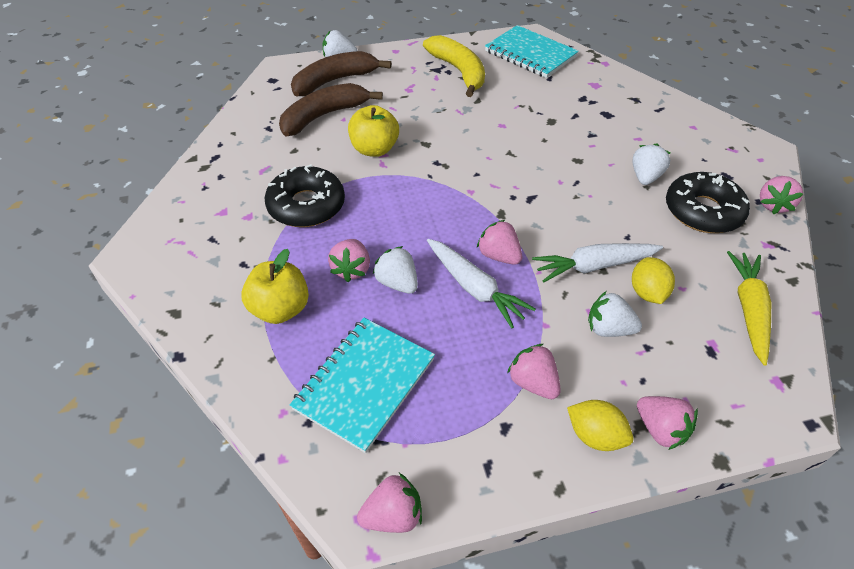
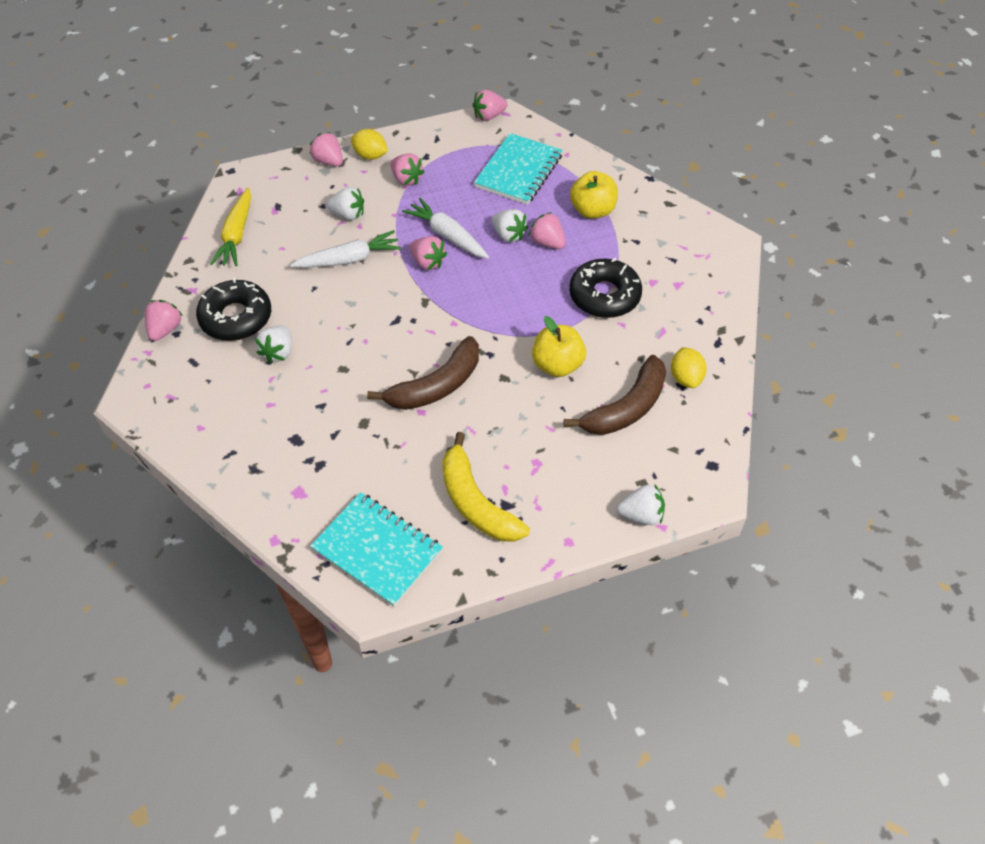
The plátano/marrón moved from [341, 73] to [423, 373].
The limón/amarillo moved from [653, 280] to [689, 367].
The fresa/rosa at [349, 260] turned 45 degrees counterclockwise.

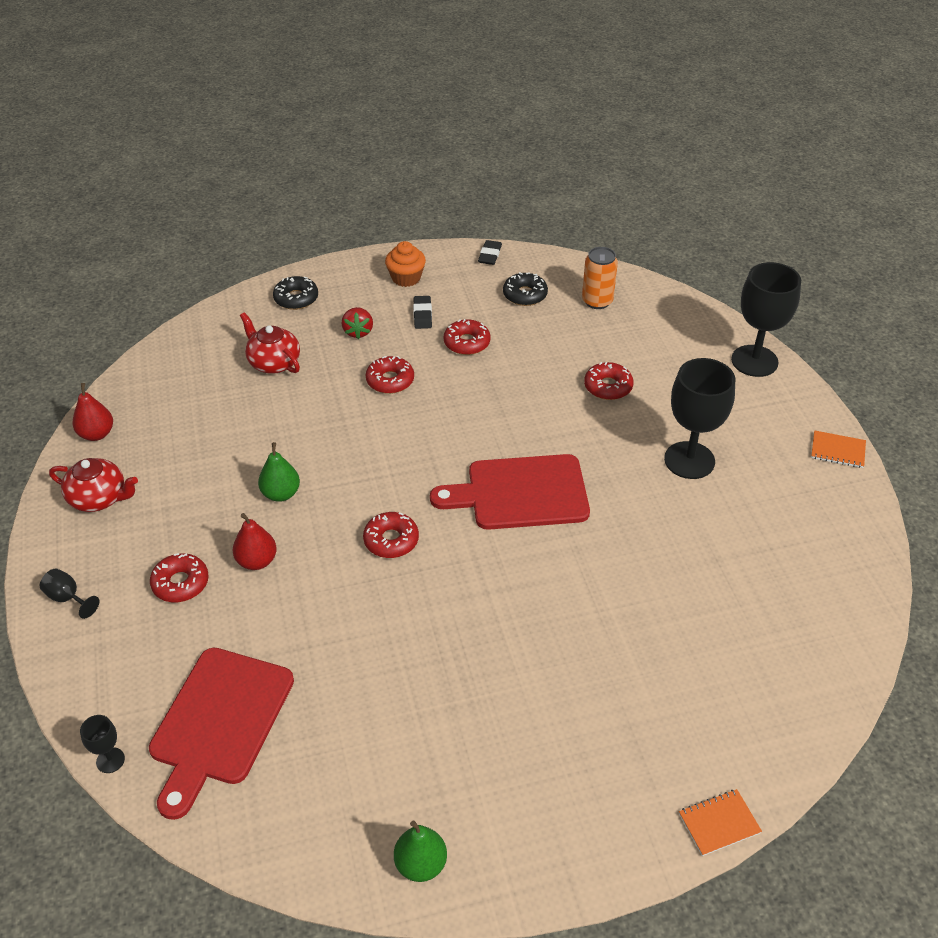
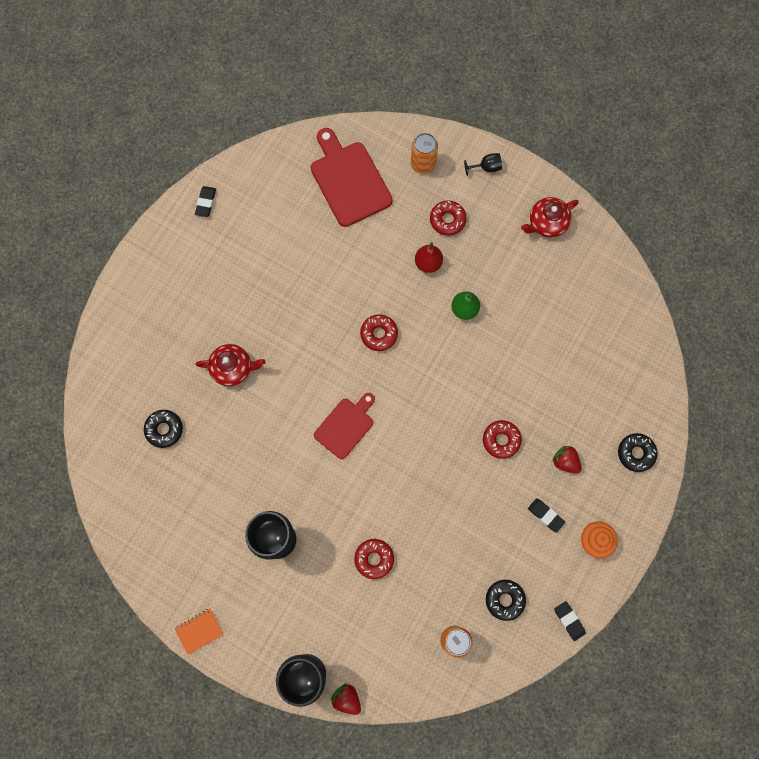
The pera/rojo at [92, 412] disappeared.
The copa/negro at [102, 744] disappeared.
The rosquilla/rojo at [467, 337] disappeared.
The cuaderno/naranja at [720, 822] disappeared.
The rosquilla/negro at [163, 429] appeared.
The fresa/rojo at [346, 699] appeared.
The lata/naranja at [424, 153] appeared.
The tetera/rojo moved from [270, 343] to [231, 365].
The pera/verde at [420, 851] was replaced by the goma de borrar/negro at [205, 201].
The tabla de cortar/rojo at [510, 492] changed to 0.64 times the size.

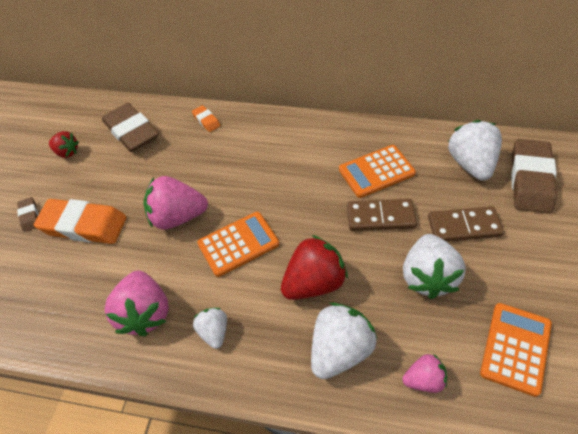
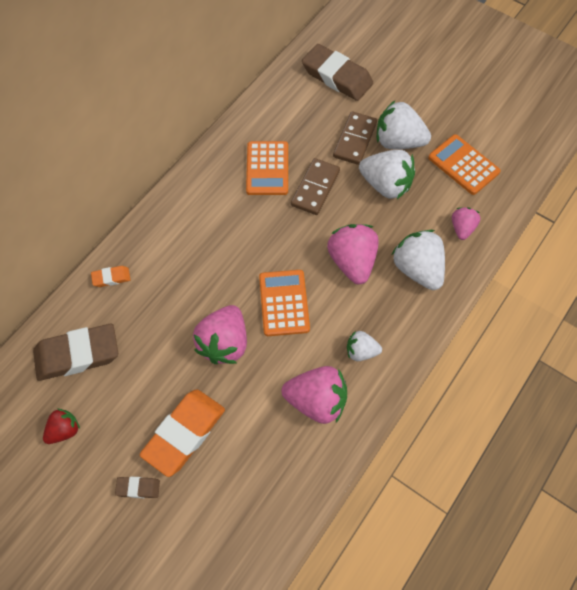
The fresa/blanco moved from [475, 150] to [404, 125].
The fresa/rojo at [314, 267] became the fresa/rosa at [353, 254].

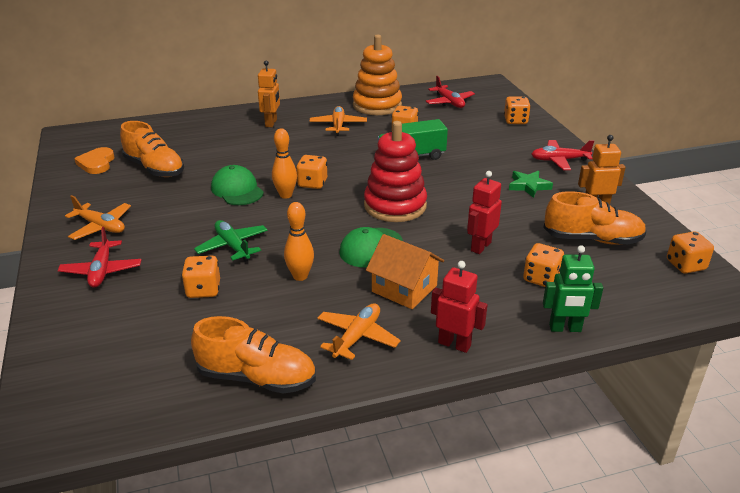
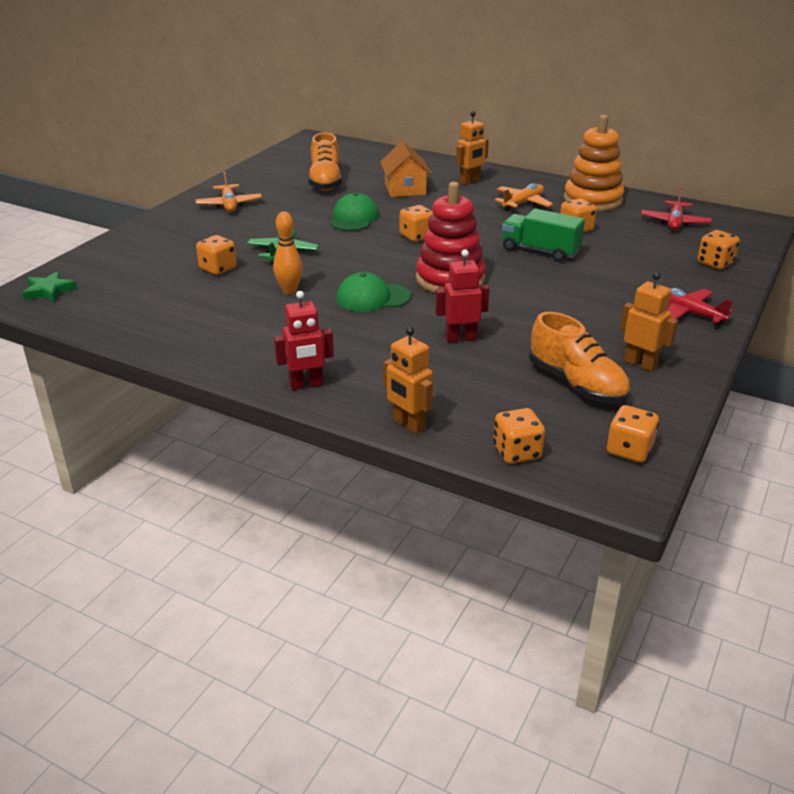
The avión/rojo at [99, 257] disappeared.
The corazón/naranja at [94, 160] disappeared.
The zapato/naranja at [253, 355] disappeared.
The bolo/naranja at [284, 163] disappeared.
The avión/naranja at [359, 332] disappeared.
The casa/naranja moved from [405, 271] to [406, 169].
The estrella/verde moved from [531, 184] to [49, 287].
The dado/naranja moved from [543, 265] to [519, 436].
The robot/verde at [573, 288] became the robot/naranja at [408, 380].
The robot/rojo at [459, 307] turned 90 degrees clockwise.

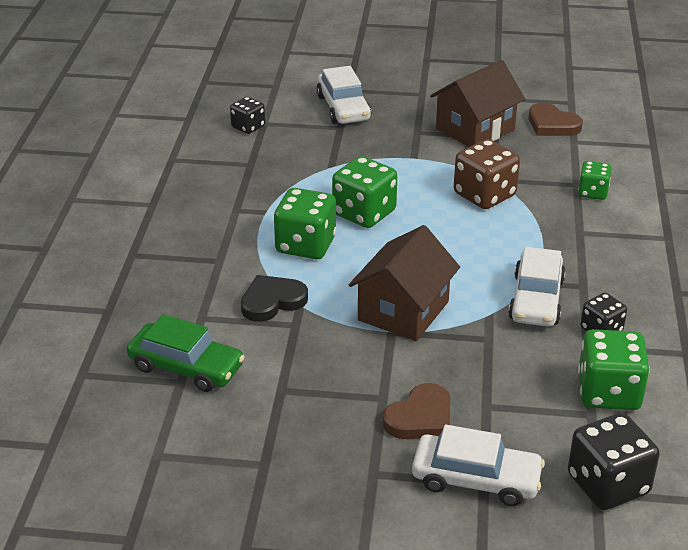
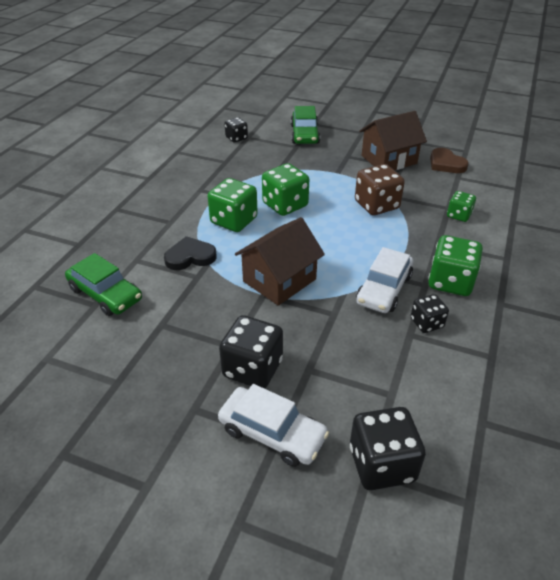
The dado/verde moved from [614, 369] to [455, 265].
The corazón/marrón at [416, 411] was replaced by the dado/negro at [251, 352].
The coche/blanco at [344, 95] became the coche/verde at [305, 125].

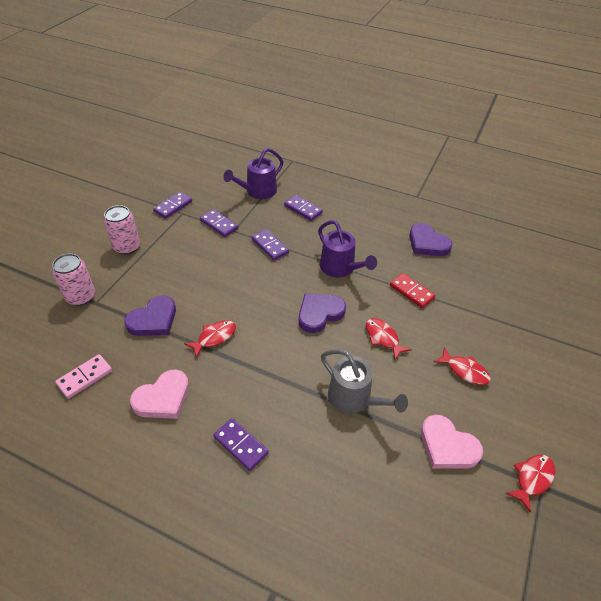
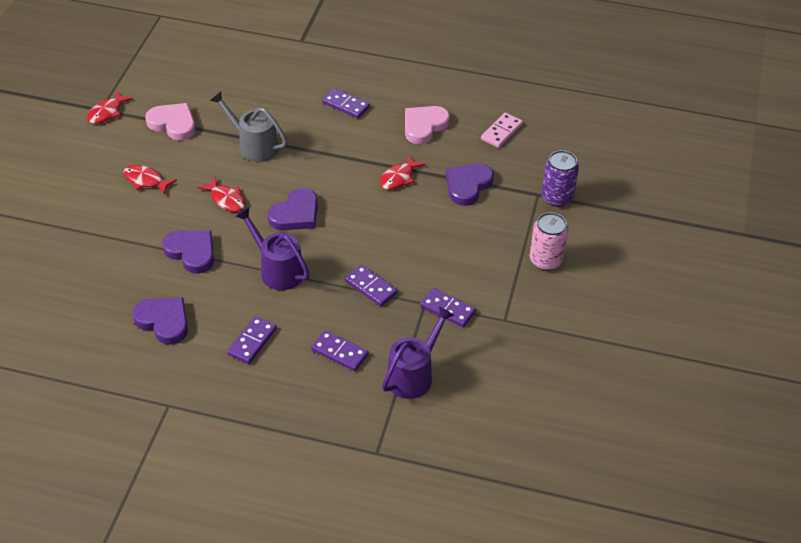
The ficha de dominó/morado moved from [172, 205] to [252, 340].
The ficha de dominó/rojo at [412, 290] was replaced by the corazón/morado at [188, 252].
The lata/rosa at [73, 279] became the lata/morado at [560, 178].

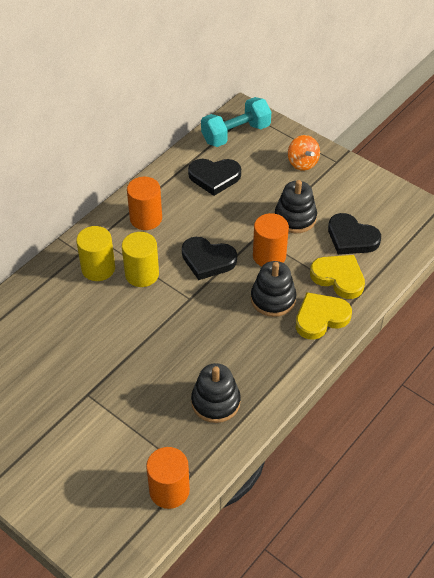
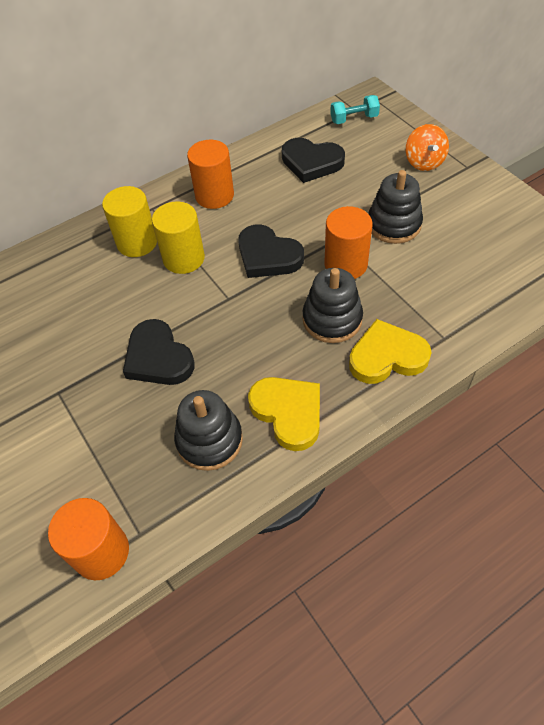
The corazón/amarillo moved from [337, 277] to [284, 414].
The corazón/negro moved from [354, 234] to [159, 352].
The mancuerna/turquesa at [236, 122] changed to 0.57 times the size.

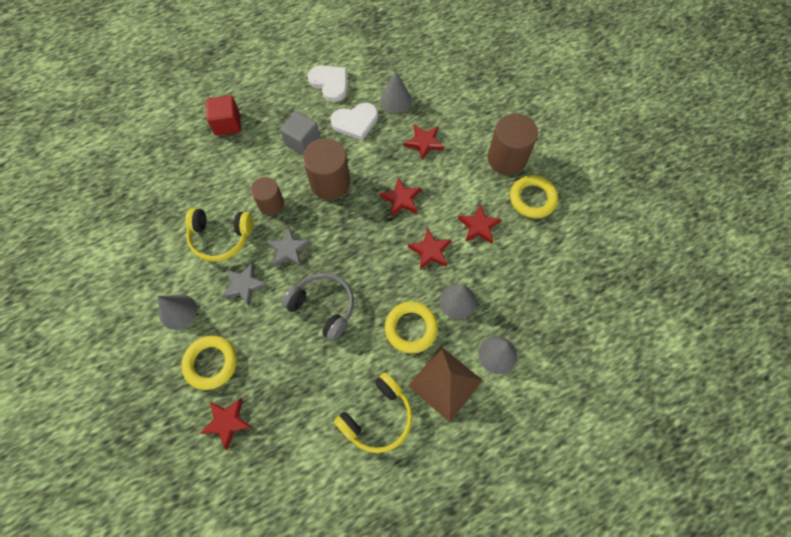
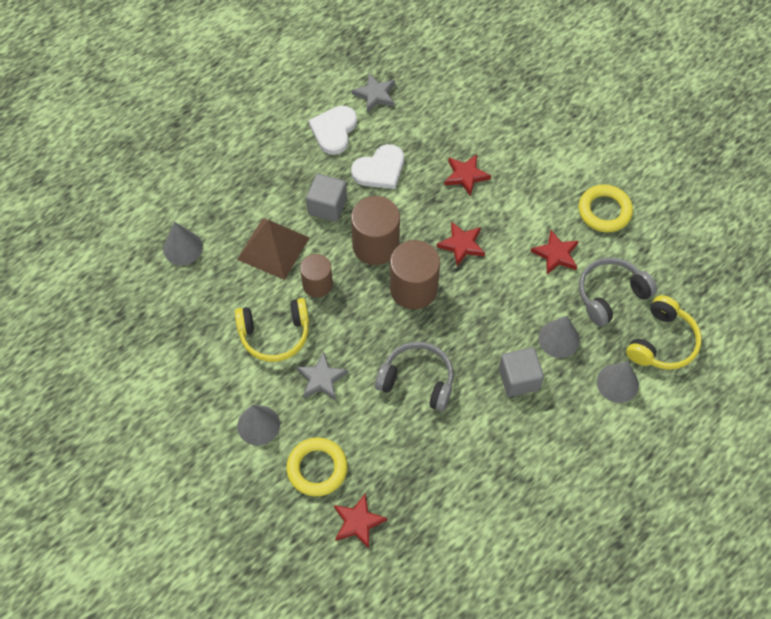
The cubo/rojo at [223, 115] disappeared.
The estrella/rojo at [429, 248] disappeared.
The auriculares/gris at [618, 291] appeared.
The estrella/gris moved from [288, 247] to [373, 93].
The auriculares/amarillo moved from [373, 412] to [664, 332].
The cono/gris moved from [396, 92] to [183, 243].
The pirámide/marrón moved from [445, 384] to [273, 249].
The cilindro/marrón moved from [513, 144] to [415, 274].
The anillo/amarillo at [411, 327] was replaced by the cubo/gris at [521, 372].
The corazón/blanco at [327, 83] turned 105 degrees counterclockwise.

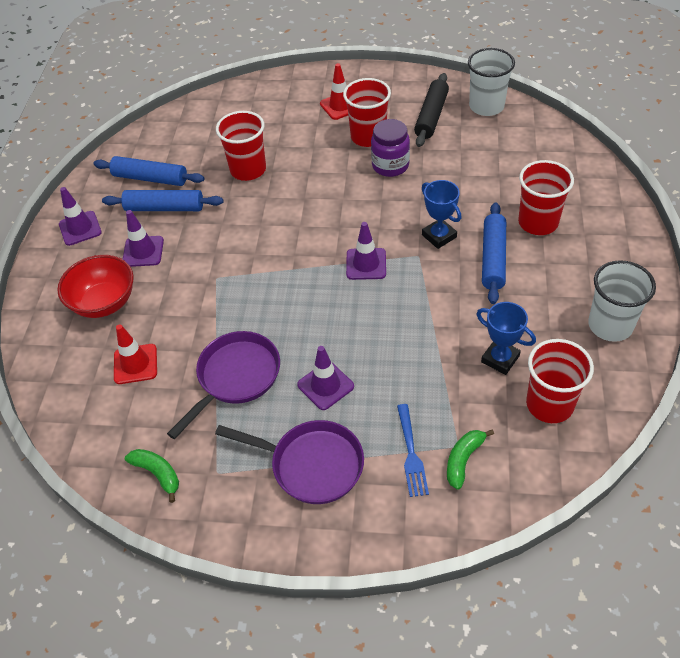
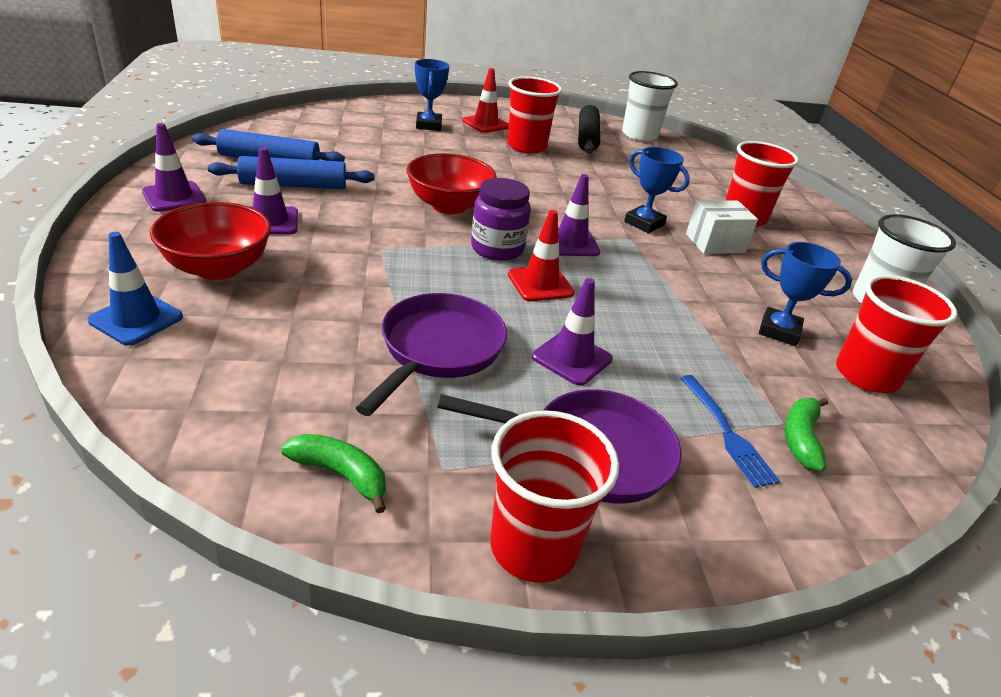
The cono de tráfico/azul at [135, 289] appeared.
The cuenco/rojo at [452, 183] appeared.
The trofeo/azul at [432, 95] appeared.
The cono de tráfico/rojo moved from [135, 354] to [541, 256].
The vaso/rojo moved from [241, 146] to [555, 496].
The tarro/morado moved from [390, 148] to [501, 219].
The rodillo/azul at [494, 253] was replaced by the caja/blanco at [722, 227].

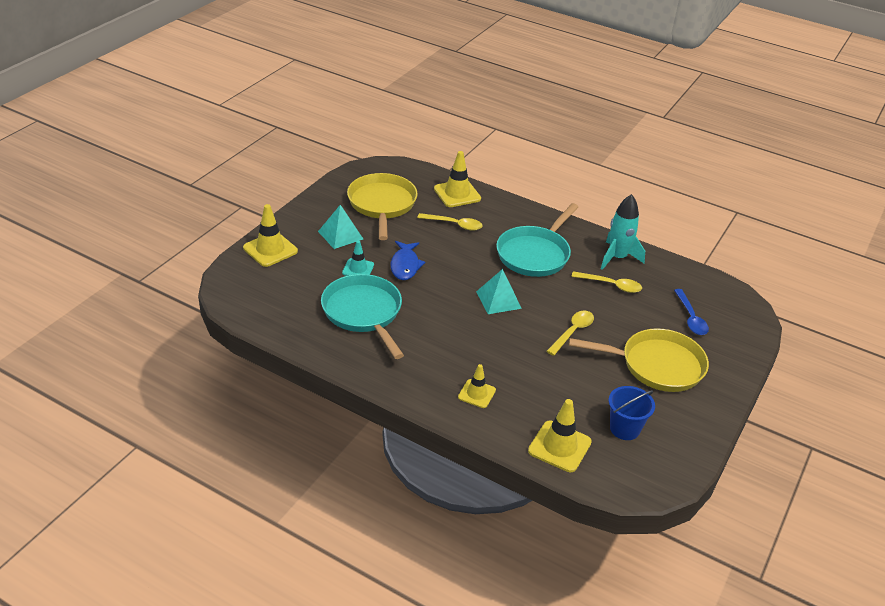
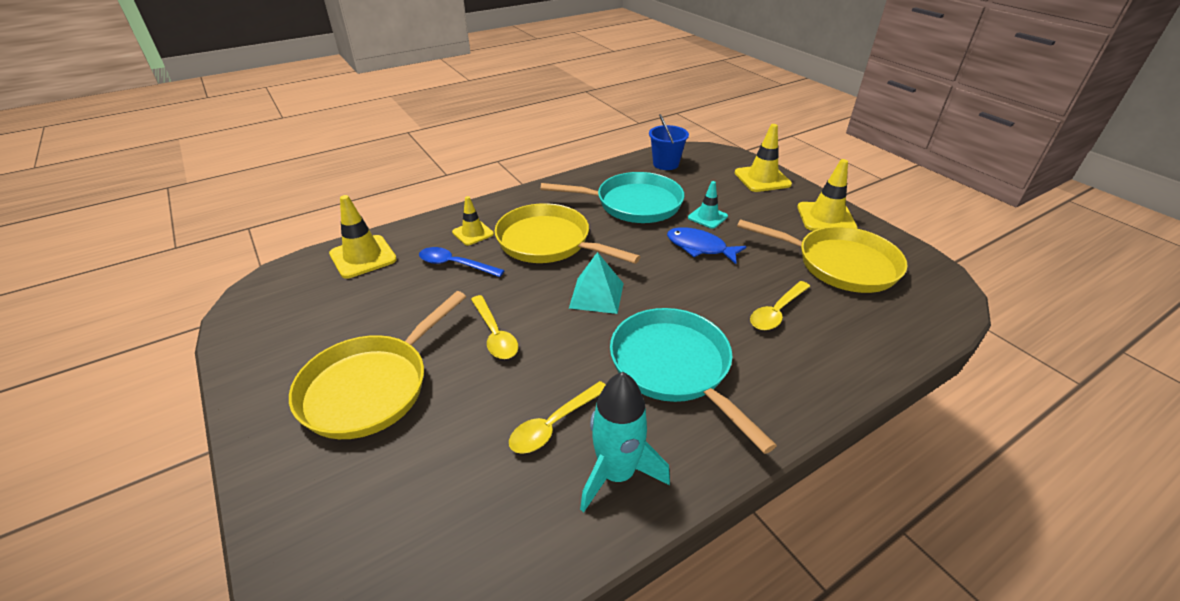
The pirámide/turquesa at [340, 227] disappeared.
The sartén/amarillo at [568, 233] appeared.
The cono de tráfico/amarillo moved from [457, 179] to [827, 195].
The balde/azul moved from [632, 413] to [669, 142].
The cuchara/azul moved from [691, 312] to [462, 262].

